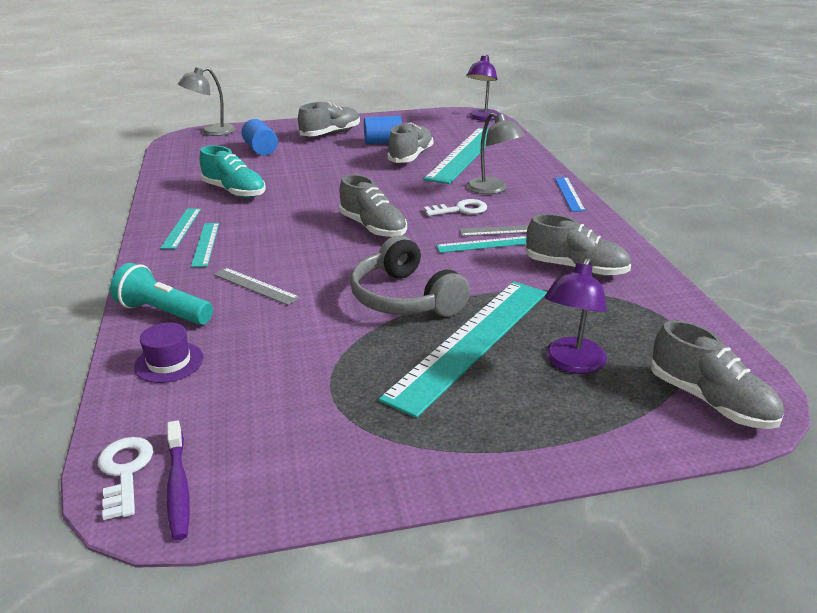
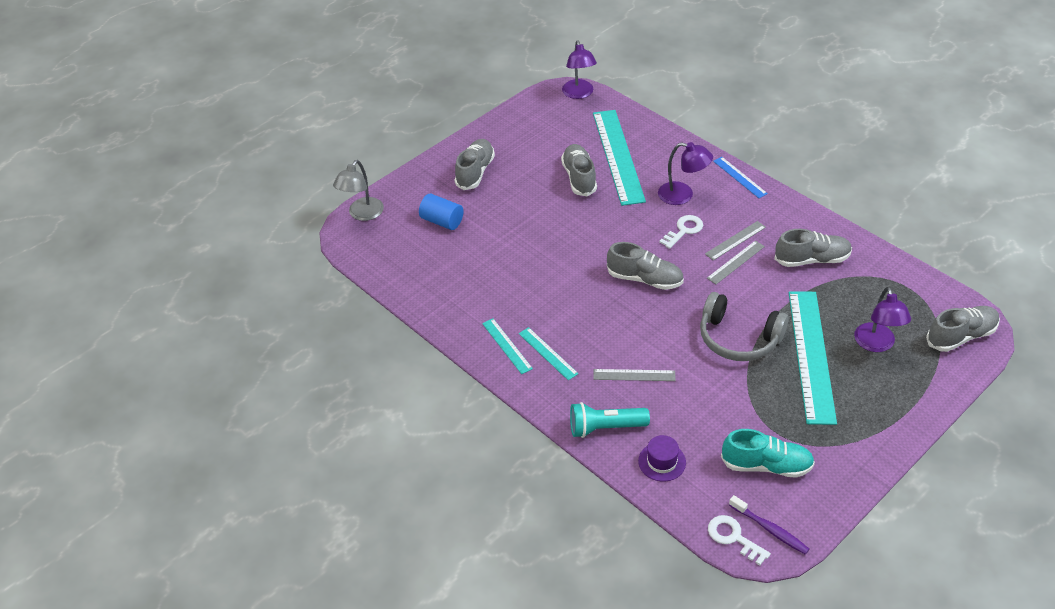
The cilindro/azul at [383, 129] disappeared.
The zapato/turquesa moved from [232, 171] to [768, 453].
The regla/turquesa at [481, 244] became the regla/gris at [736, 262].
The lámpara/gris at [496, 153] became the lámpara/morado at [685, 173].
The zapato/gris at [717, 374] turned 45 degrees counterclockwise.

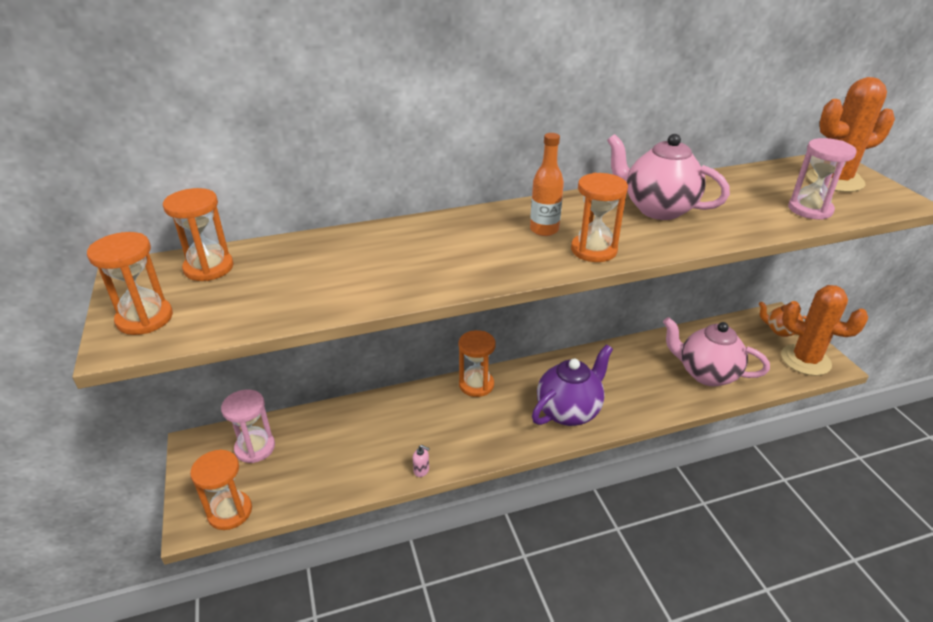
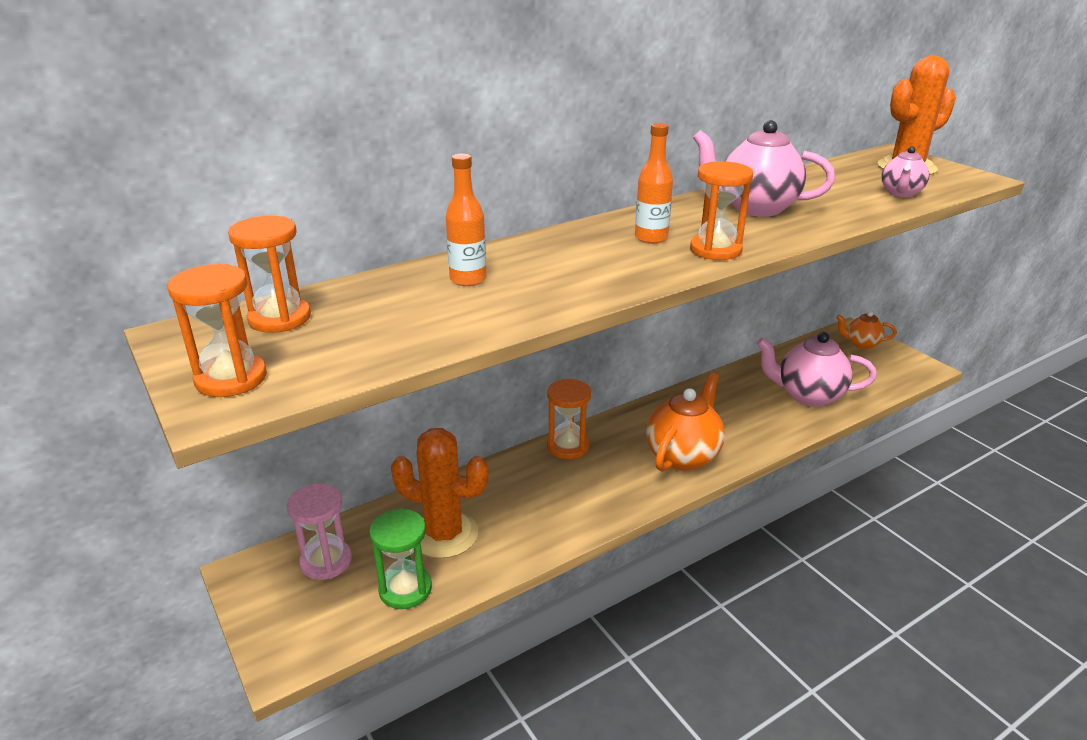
The reloj de arena/naranja at [221, 489] disappeared.
The dispensador de jabón/rosa at [421, 461] disappeared.
The reloj de arena/verde at [400, 558] appeared.
The botella/naranja at [466, 220] appeared.
The cactus/naranja moved from [824, 330] to [440, 493].
The reloj de arena/rosa at [822, 179] was replaced by the tetera/rosa at [905, 171].
The tetera/morado at [572, 385] became the tetera/naranja at [685, 422].

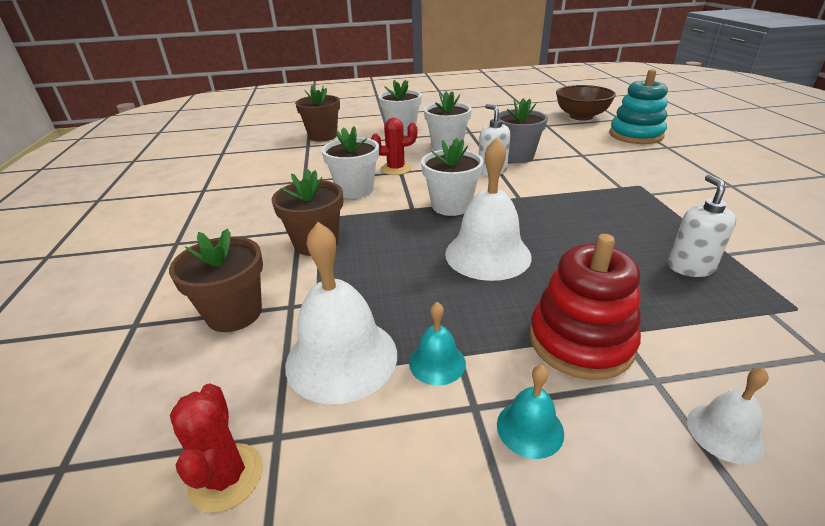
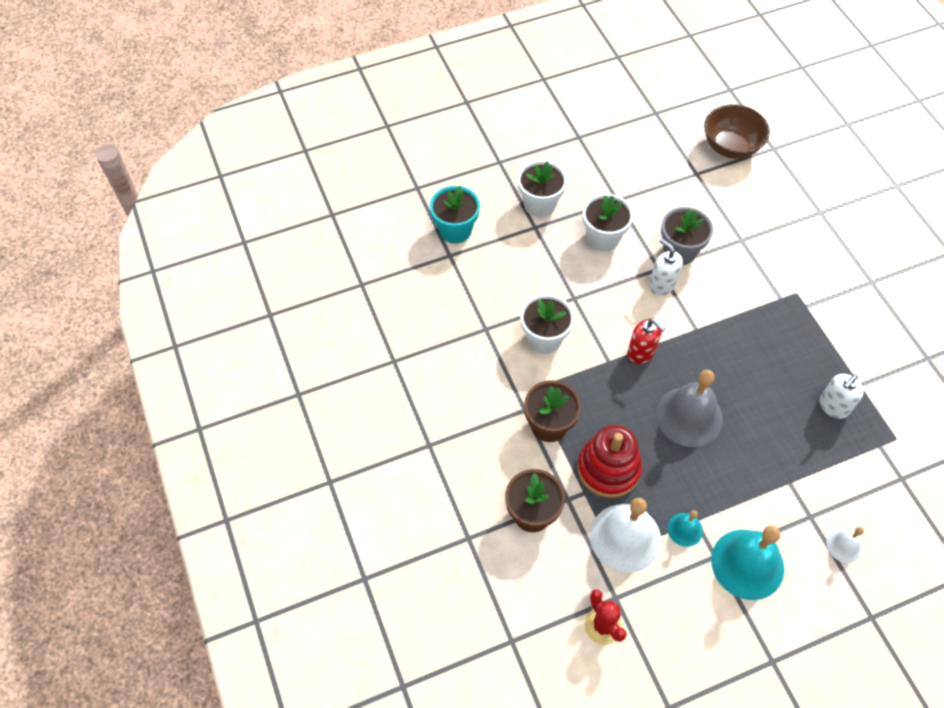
The cactus/rojo at [394, 146] disappeared.
The juguete apilable/turquesa at [638, 106] disappeared.
The juguete apilable/rojo moved from [585, 307] to [609, 461].
The maceta/blanco at [452, 177] was replaced by the dispensador de jabón/rojo at [646, 341].
The maceta/marrón at [317, 113] became the maceta/turquesa at [455, 215].
The campana/blanco at [488, 209] became the campana/gris at [689, 408].
The dispensador de jabón/blanco at [702, 226] turned 120 degrees counterclockwise.
The campana/turquesa at [530, 412] changed to 2.01 times the size.

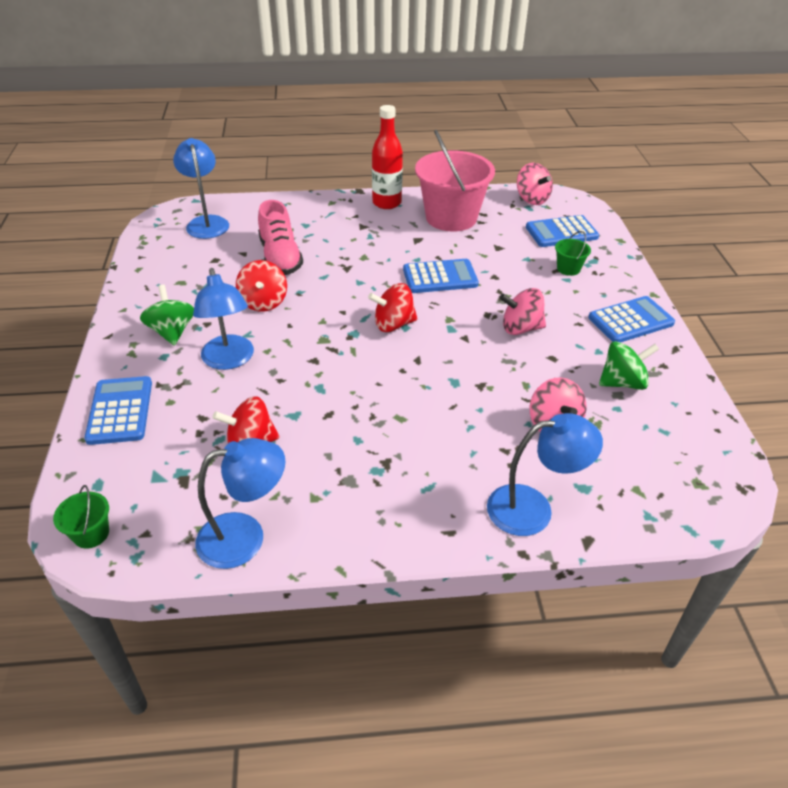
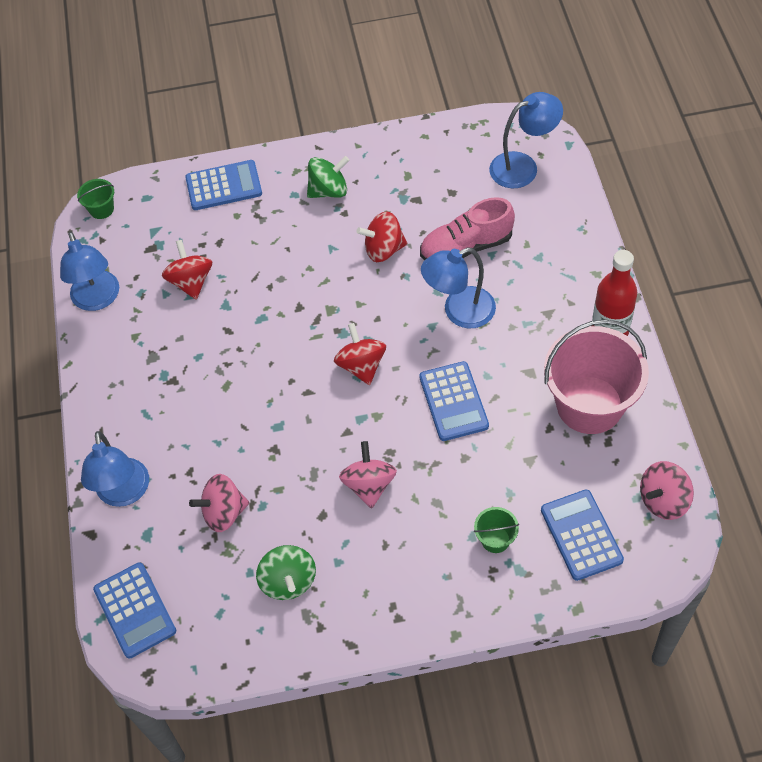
The lámpara/azul moved from [223, 319] to [458, 288].
The calculadora/azul moved from [631, 319] to [134, 610].

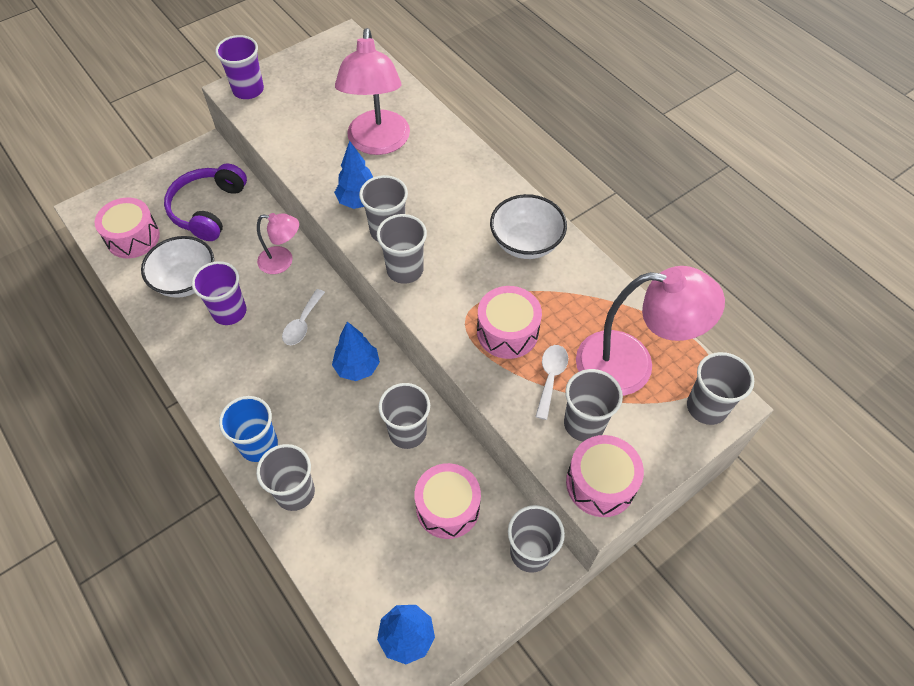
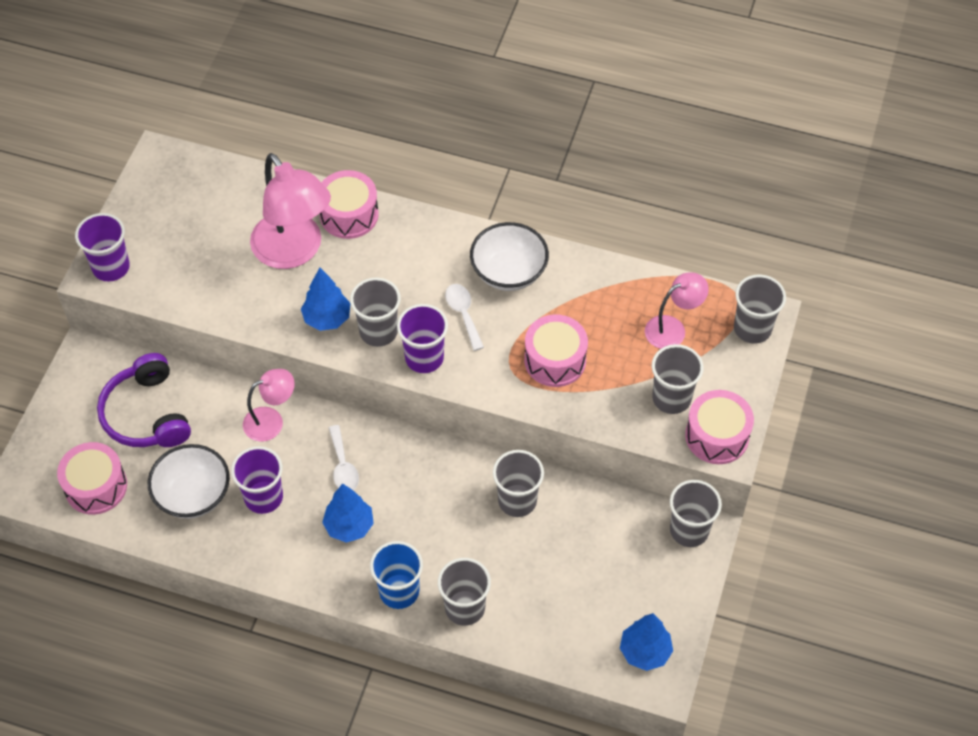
The árbol/azul moved from [356, 351] to [348, 513].
The tambor/rosa moved from [448, 501] to [349, 204].
The cuchara/blanco moved from [551, 382] to [464, 317].
The vaso/gris at [402, 249] became the vaso/morado at [422, 338].
The lámpara/rosa at [650, 331] changed to 0.55 times the size.

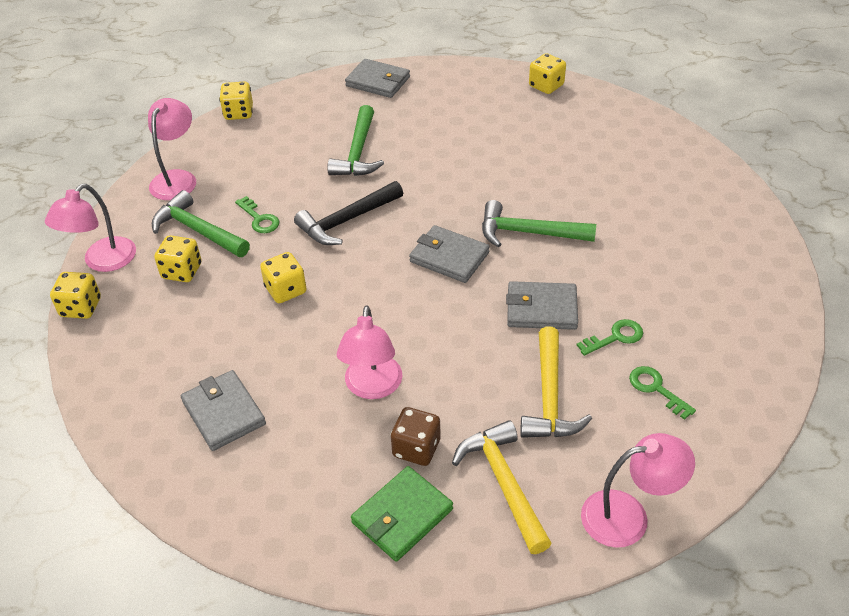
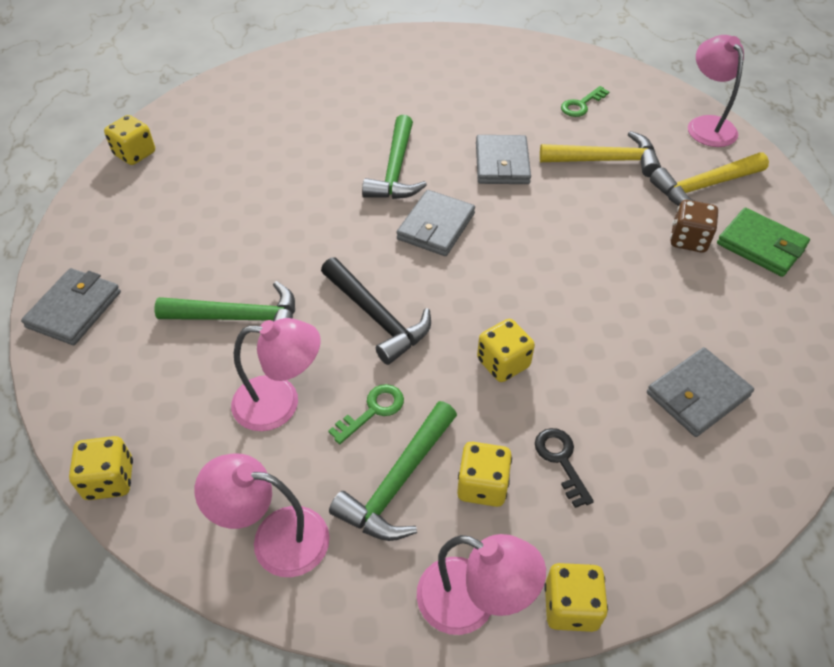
The llave/verde at [610, 337] disappeared.
The llave/negro at [564, 468] appeared.
The lámpara/rosa moved from [369, 352] to [276, 374].

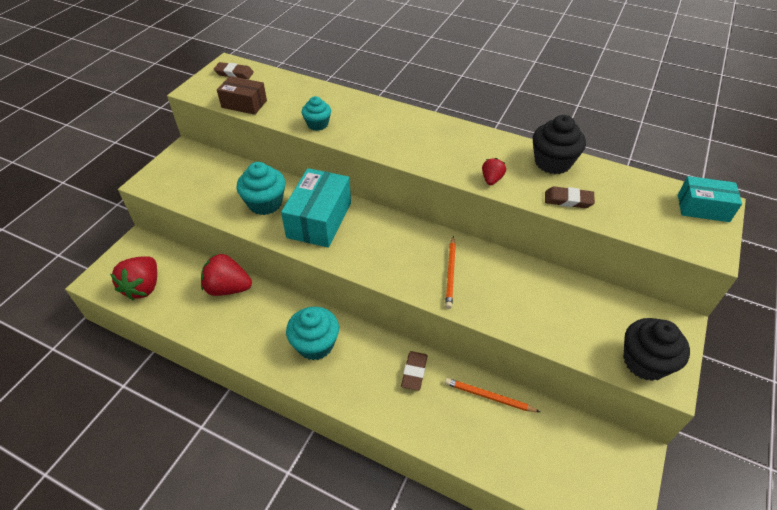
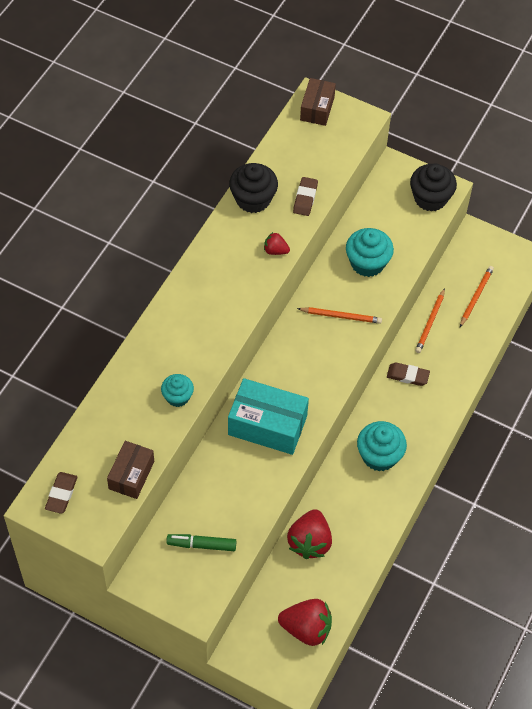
The rotulador/verde at [201, 542] appeared.
The lápiz/naranja at [477, 296] appeared.
The magdalena/turquesa moved from [261, 188] to [370, 252].
The caja/turquesa at [710, 199] became the caja/marrón at [318, 102].

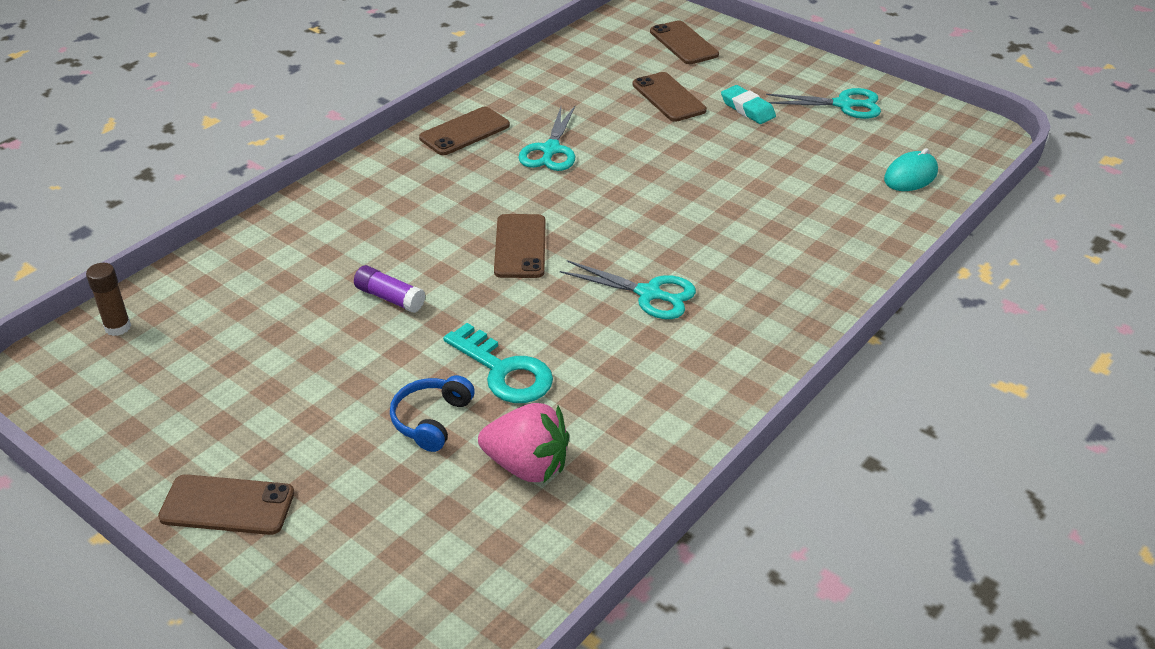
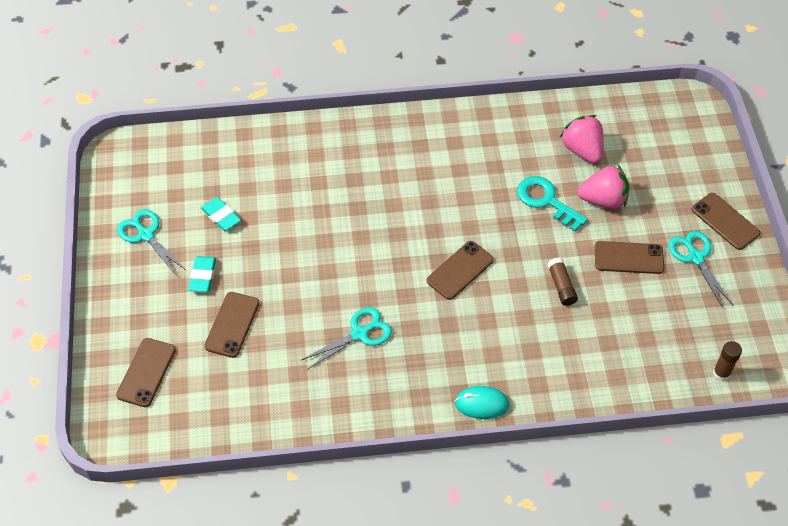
The goma de borrar/turquesa at [221, 214] appeared.
The móvil/marrón moved from [464, 131] to [629, 257].
The tijeras/turquesa moved from [628, 289] to [701, 269].
The ratón/turquesa moved from [911, 169] to [482, 402].
The auriculares/azul at [432, 413] was replaced by the fresa/rosa at [603, 187].
The barra de pegamento/morado at [389, 289] became the barra de pegamento/marrón at [562, 282].
The llave/turquesa at [498, 363] turned 45 degrees counterclockwise.

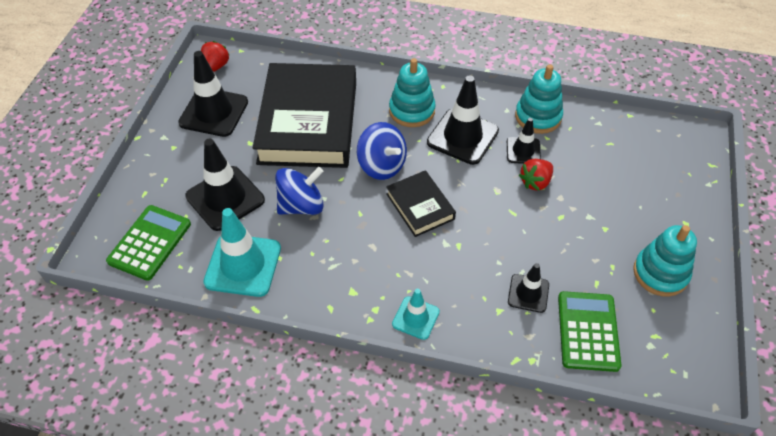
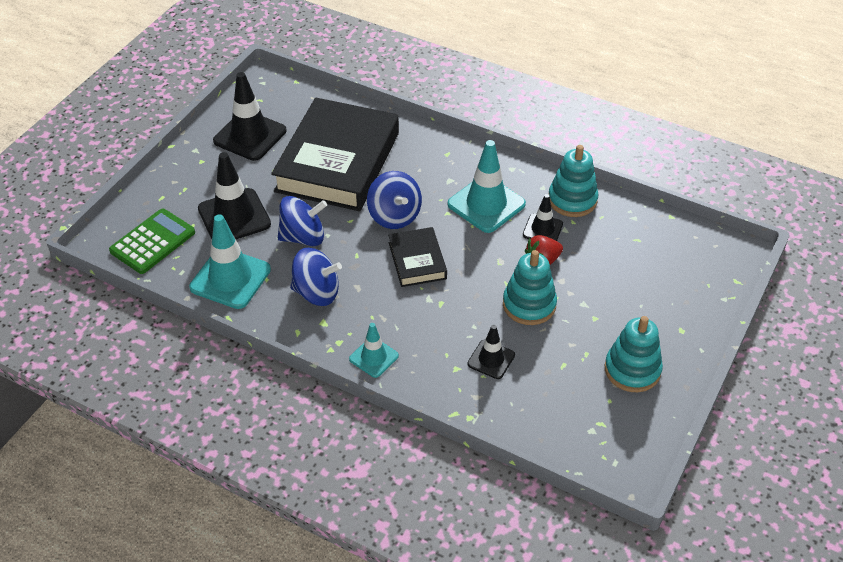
The fresa/rojo at [215, 56] disappeared.
The calculadora/verde at [589, 331] disappeared.
The peonza/azul at [316, 277] appeared.
The juguete apilable/turquesa moved from [412, 92] to [530, 287].
The cono de tráfico/negro at [463, 120] became the cono de tráfico/turquesa at [487, 186].

